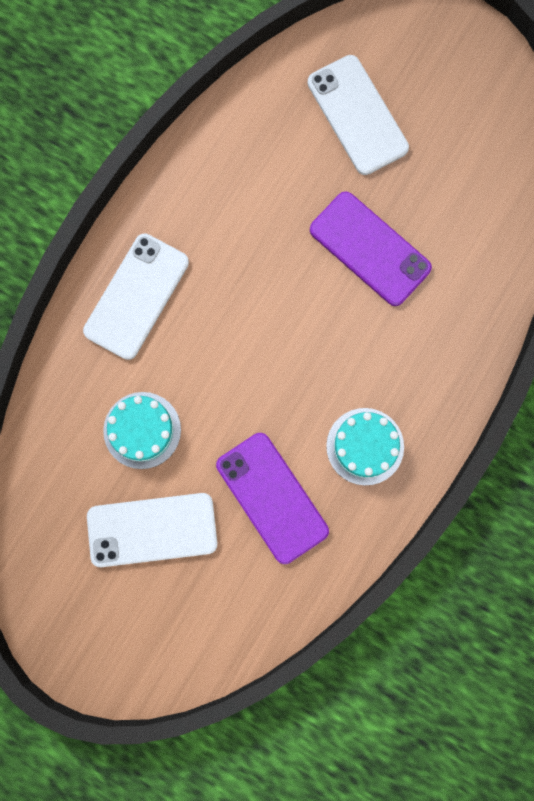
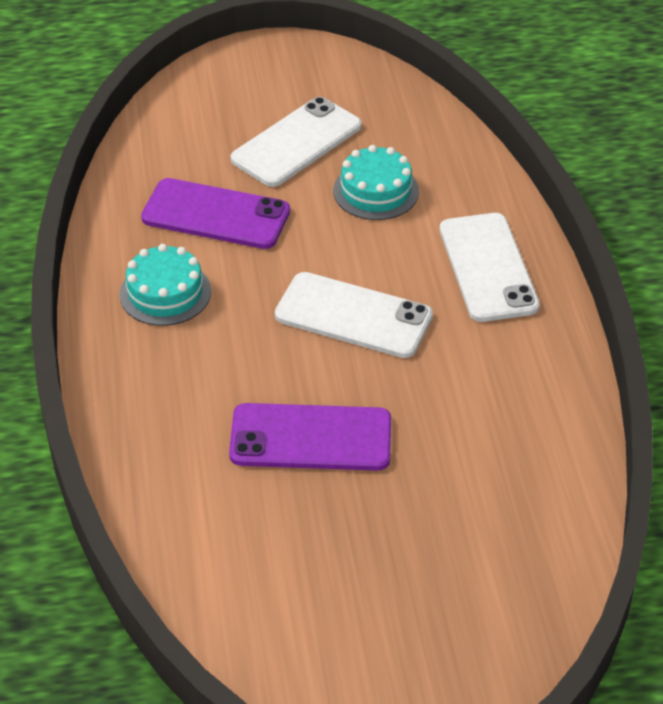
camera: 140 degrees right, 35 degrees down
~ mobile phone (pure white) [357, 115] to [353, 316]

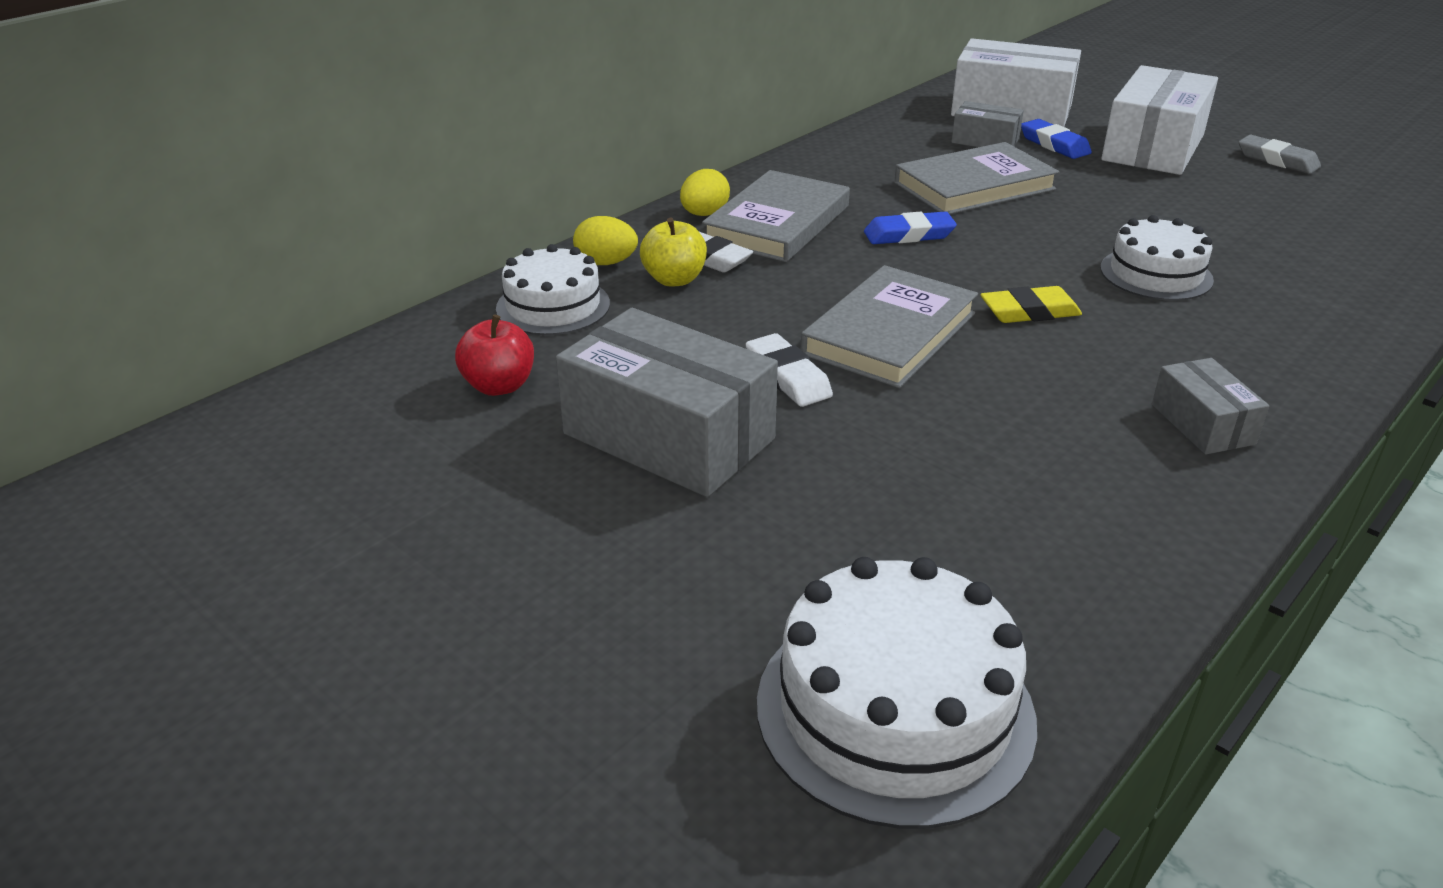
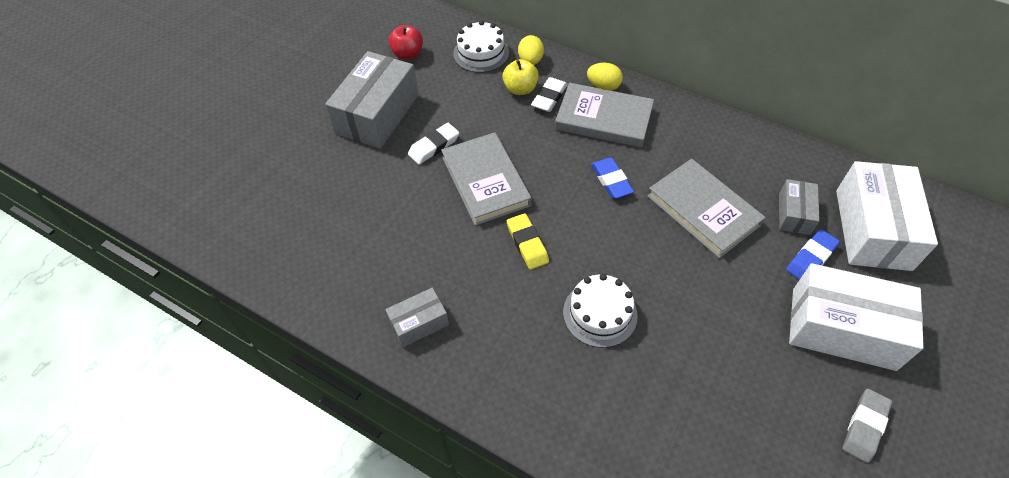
camera: 80 degrees right, 20 degrees up
- cake (pure white) [894, 710]
~ book (ash-grey) [889, 333] = [485, 181] 45 degrees clockwise

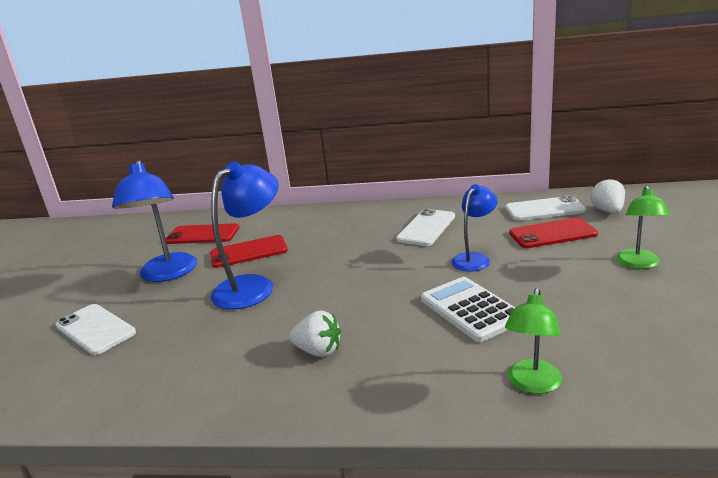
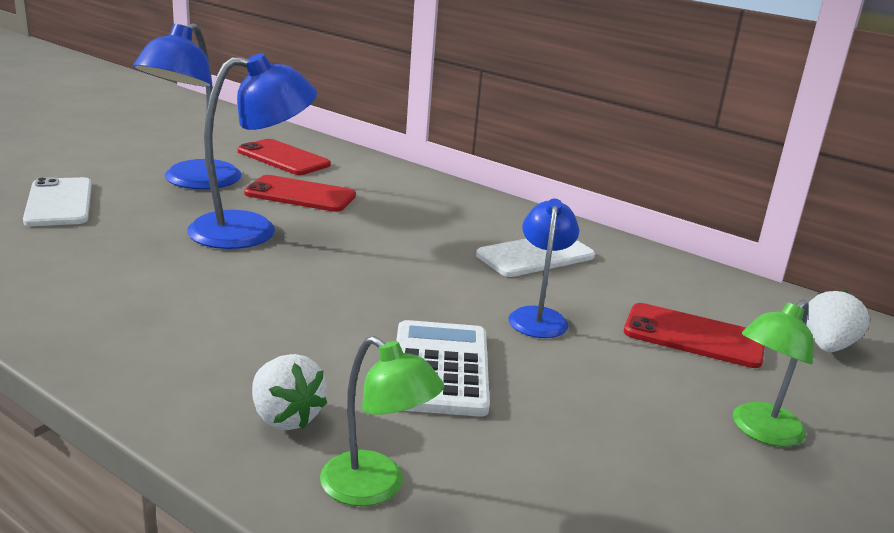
camera: 25 degrees right, 0 degrees up
~ strawberry (pure white) [318, 351] to [285, 417]
~ desk lamp (royal blue) [474, 258] = [538, 316] 60 degrees counterclockwise
- mobile phone (pure white) [544, 209]
~ desk lamp (green) [532, 384] = [375, 487] 105 degrees counterclockwise

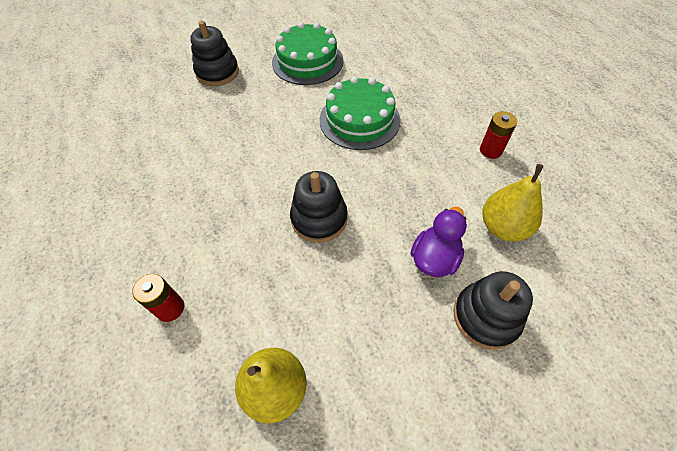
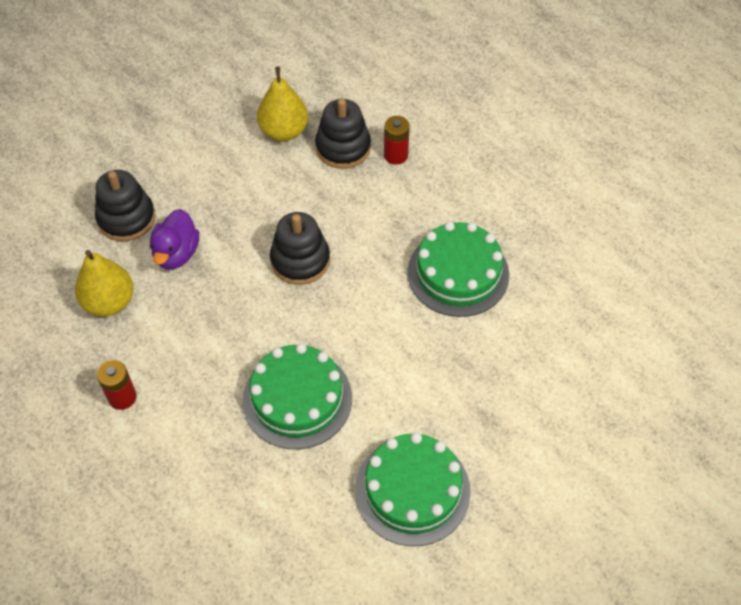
camera: 160 degrees right, 0 degrees up
~ stacking toy (black) [217, 72] to [343, 148]
+ cake (green) [458, 273]

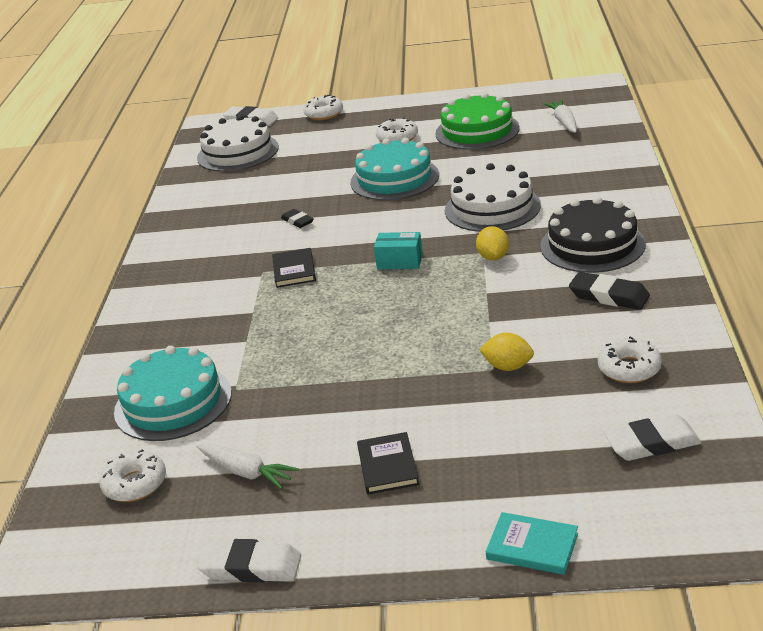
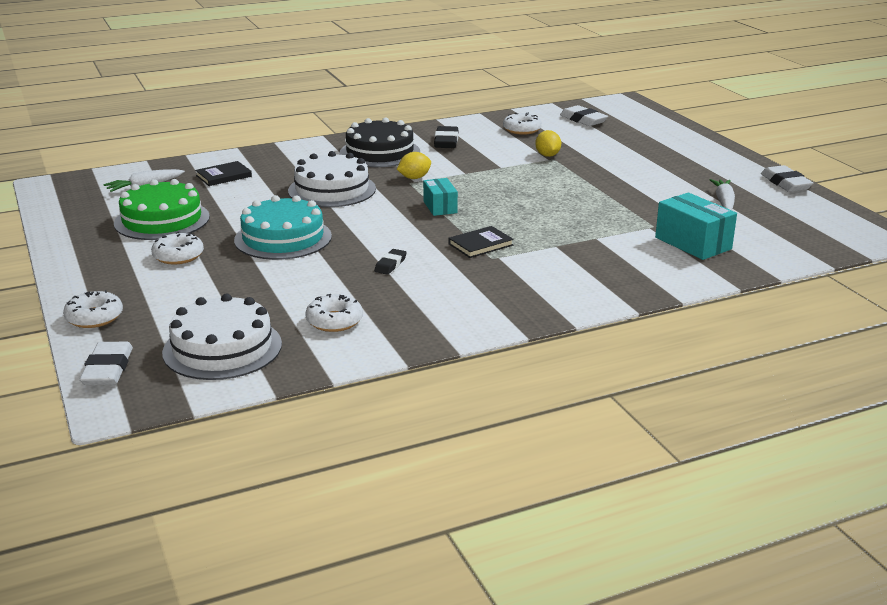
camera: 120 degrees left, 5 degrees down
~ donut (pure white) [135, 484] to [334, 321]
~ cake (aqua) [173, 402] to parcel (aqua) [693, 243]
~ book (black) [387, 466] to [224, 176]
- book (aqua) [532, 546]

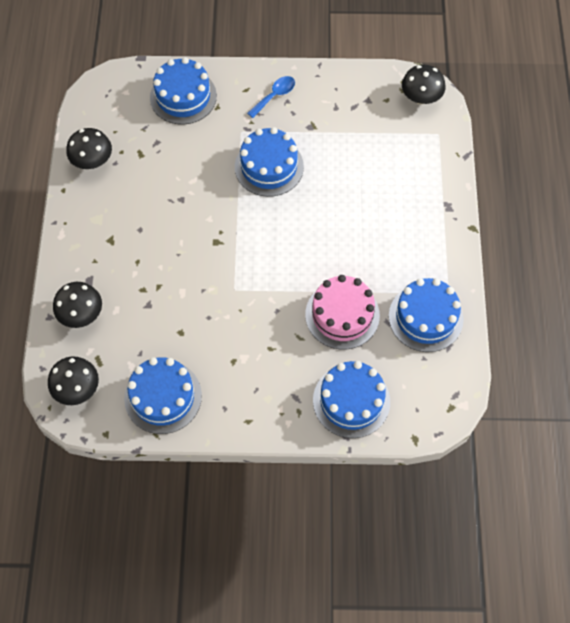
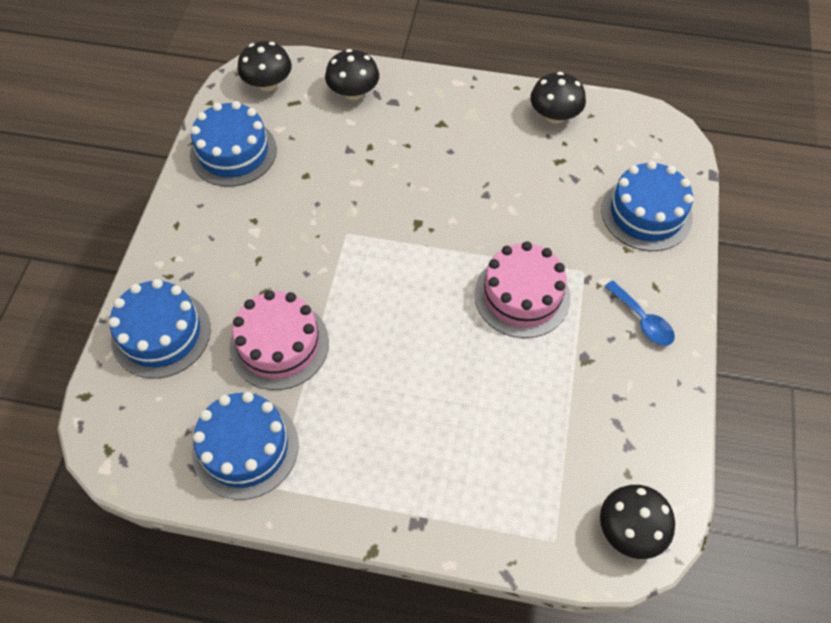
camera: 100 degrees right, 5 degrees down
~ cake (royal blue) [269, 166] to cake (rose-pink) [522, 295]

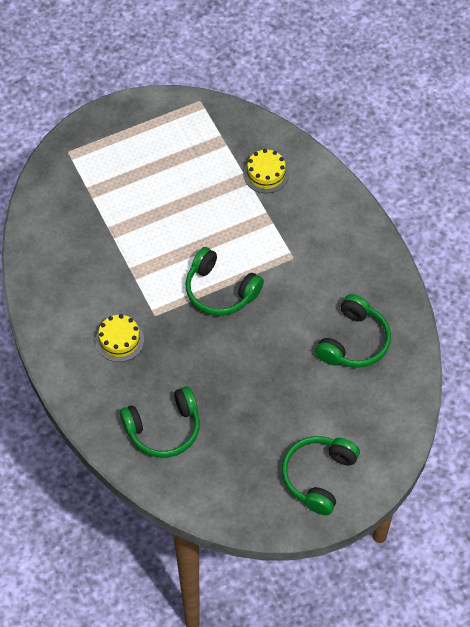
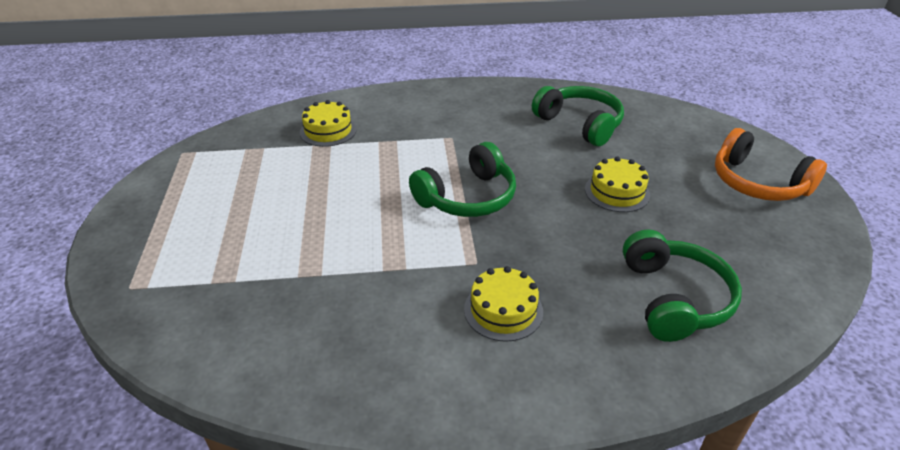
camera: 70 degrees left, 20 degrees down
~ over-ear headphones (green) [318, 476] to over-ear headphones (bright orange) [757, 183]
+ cake (bright yellow) [617, 192]

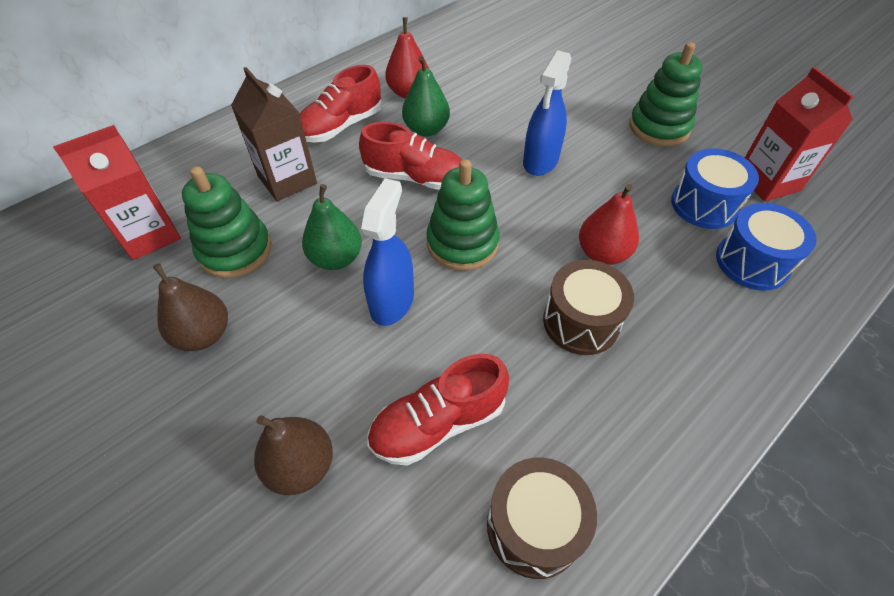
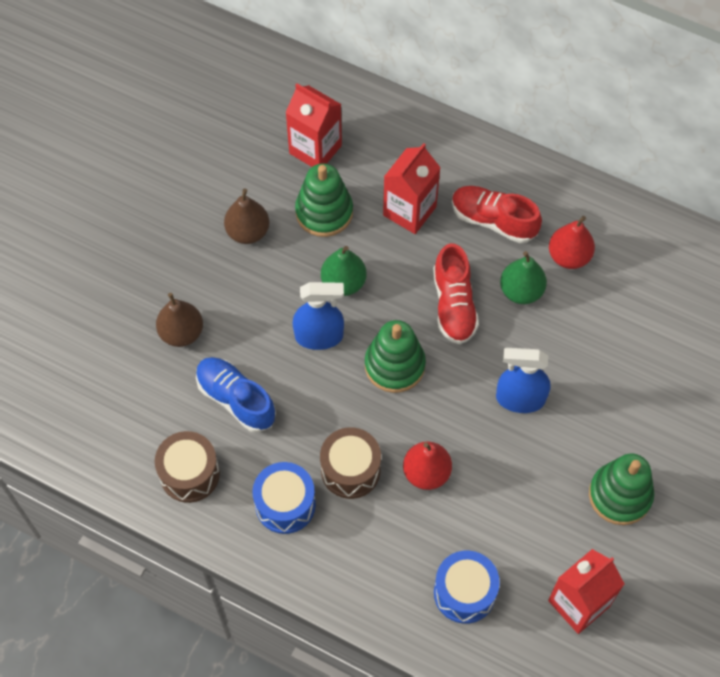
camera: 70 degrees right, 10 degrees up
~ carton (brown) [287, 180] to carton (crimson) [409, 211]
~ lace-up shoe (crimson) [438, 423] to lace-up shoe (royal blue) [236, 399]
~ snare drum (royal blue) [704, 205] to [285, 504]

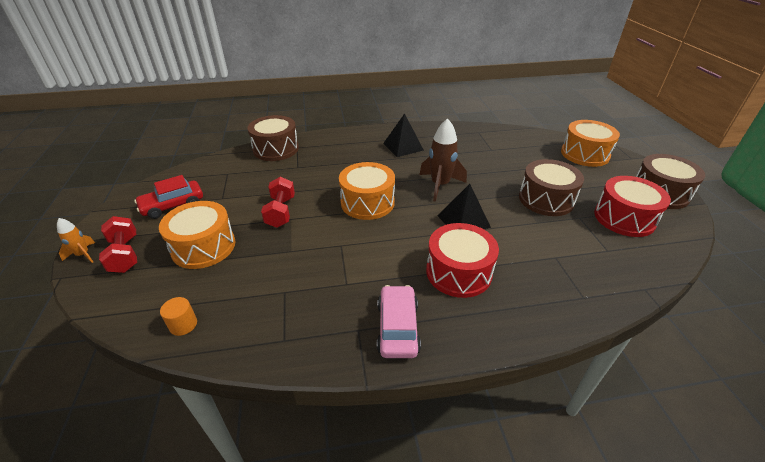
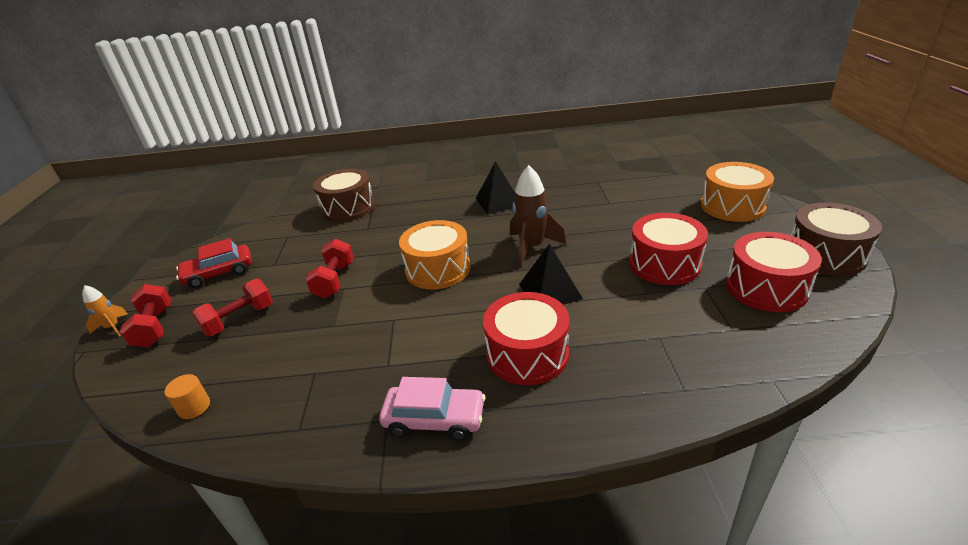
camera: 10 degrees right, 5 degrees down
~ snare drum (bright orange) [203, 247] to dumbbell (crimson) [239, 320]
~ toy car (rose-pink) [397, 327] = [434, 419] 90 degrees clockwise
~ snare drum (brown) [546, 199] to snare drum (crimson) [664, 264]

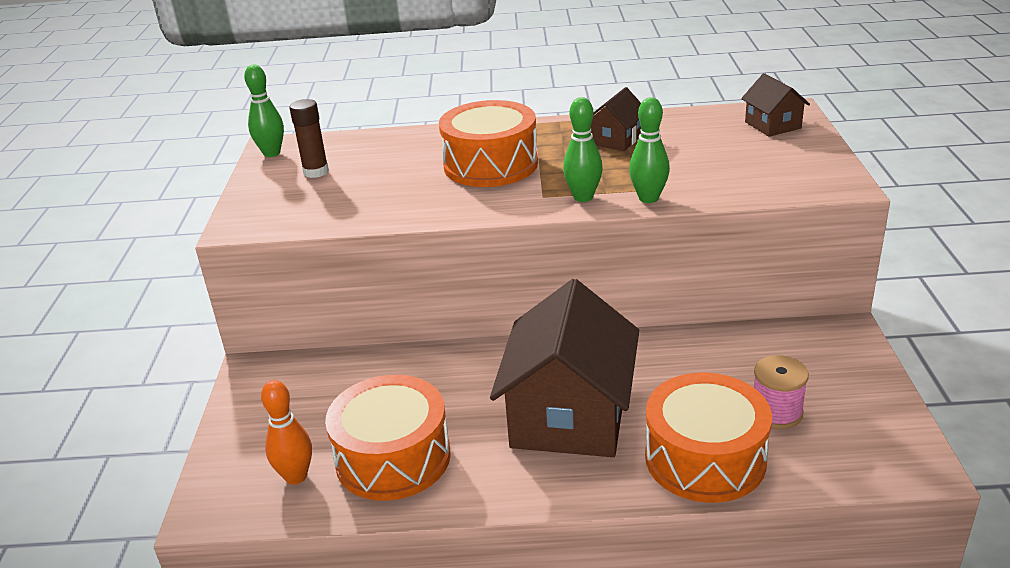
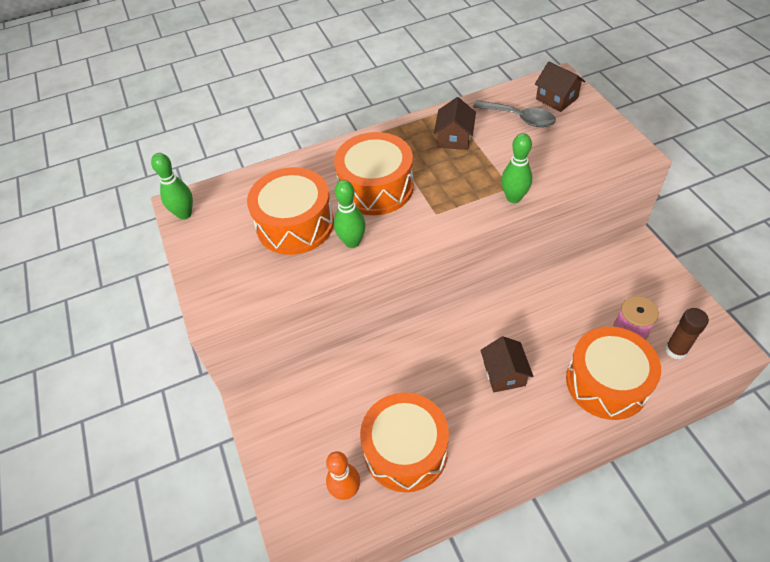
camera: 20 degrees left, 20 degrees up
~ glue stick (brown) [316, 172] to [675, 350]
~ toy house (brown) [569, 415] = [504, 373] x0.46
~ bowling pin (green) [583, 197] to [352, 242]
+ snare drum (bright orange) [295, 224]
+ tablespoon (ash-grey) [519, 118]

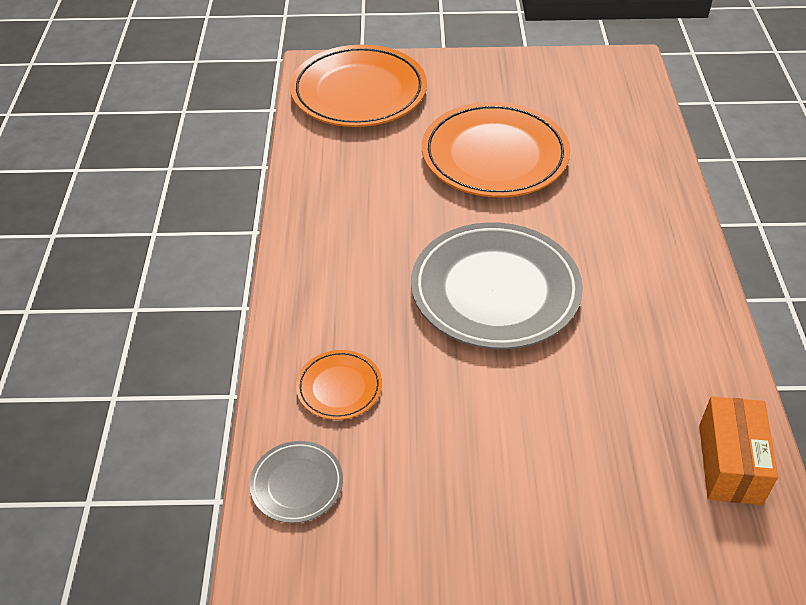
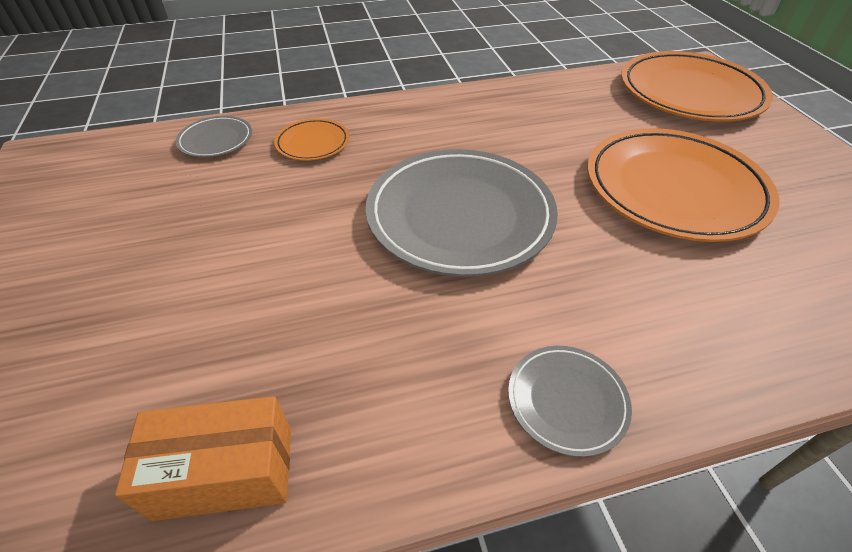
camera: 75 degrees right, 0 degrees up
+ plate (ash-grey) [567, 401]

